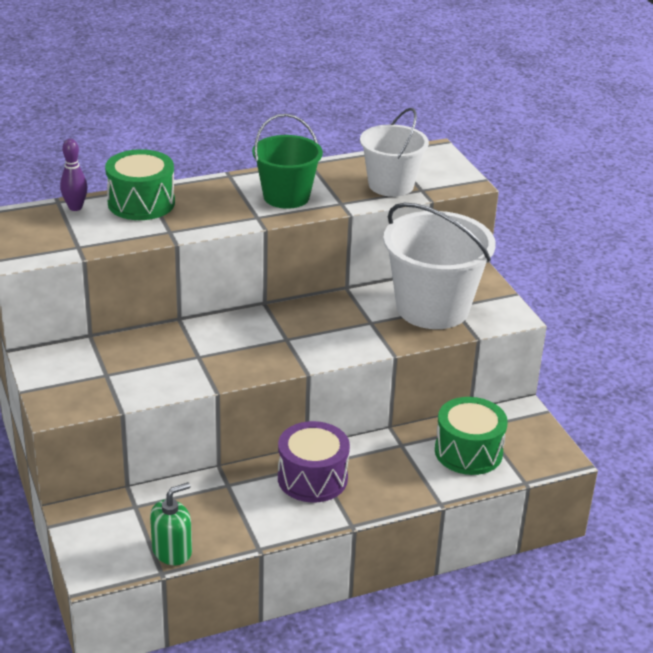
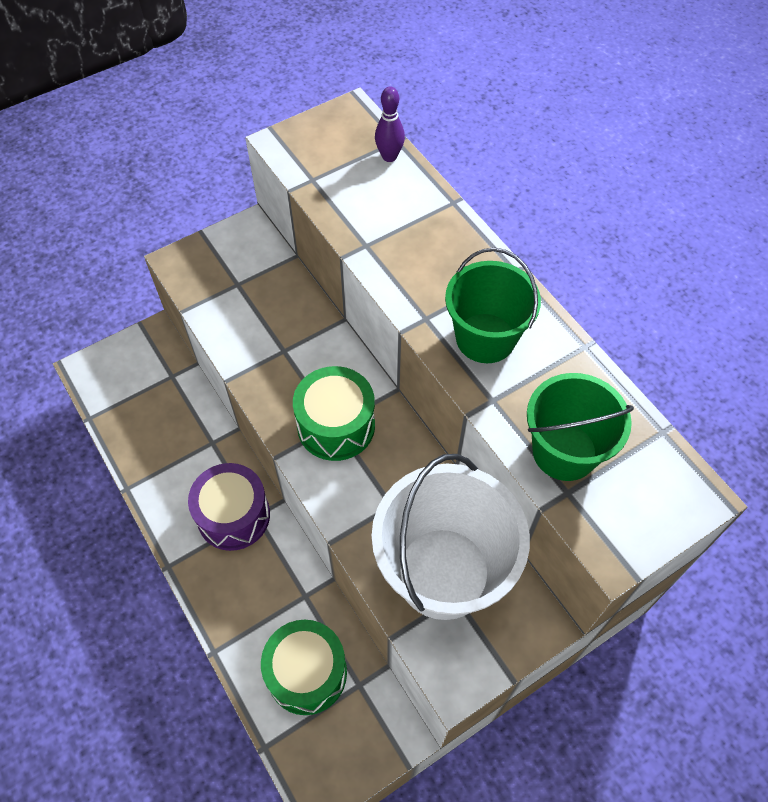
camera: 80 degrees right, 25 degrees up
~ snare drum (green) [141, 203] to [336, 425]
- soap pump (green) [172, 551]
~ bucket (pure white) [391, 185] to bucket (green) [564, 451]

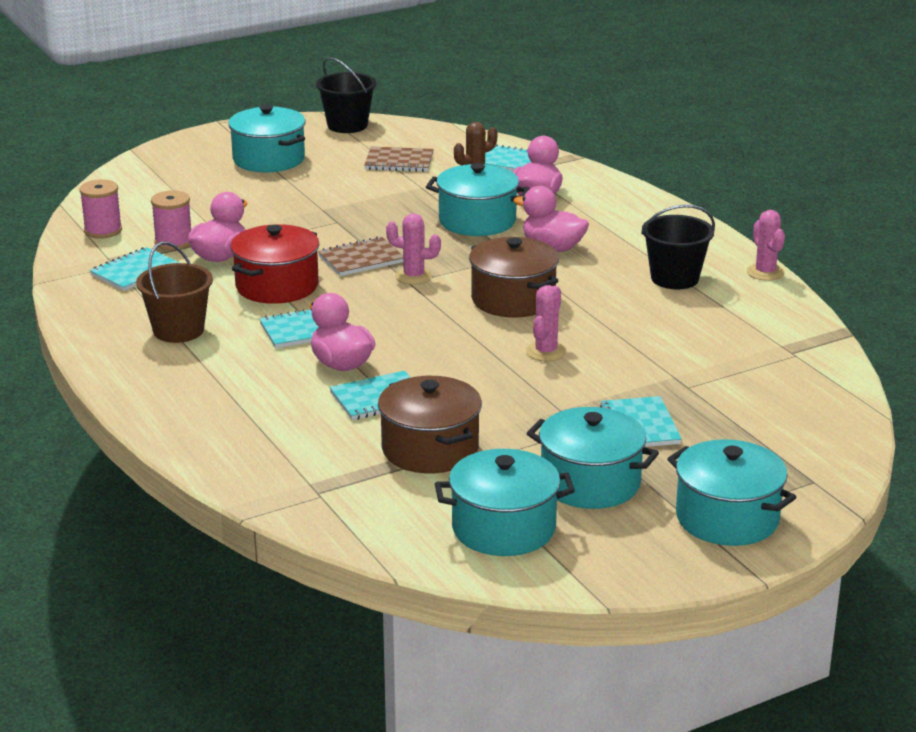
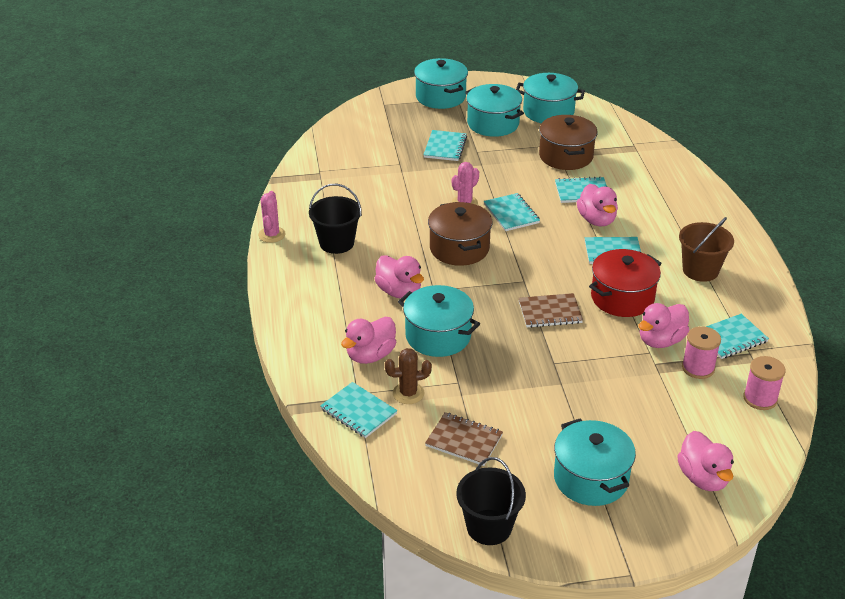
camera: 160 degrees left, 10 degrees up
- cactus (rose-pink) [414, 276]
+ exercise book (aqua) [511, 214]
+ duck (rose-pink) [703, 478]

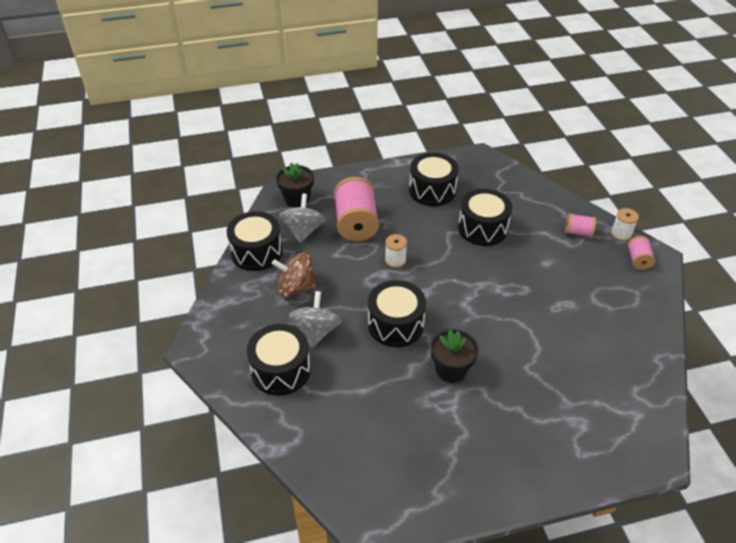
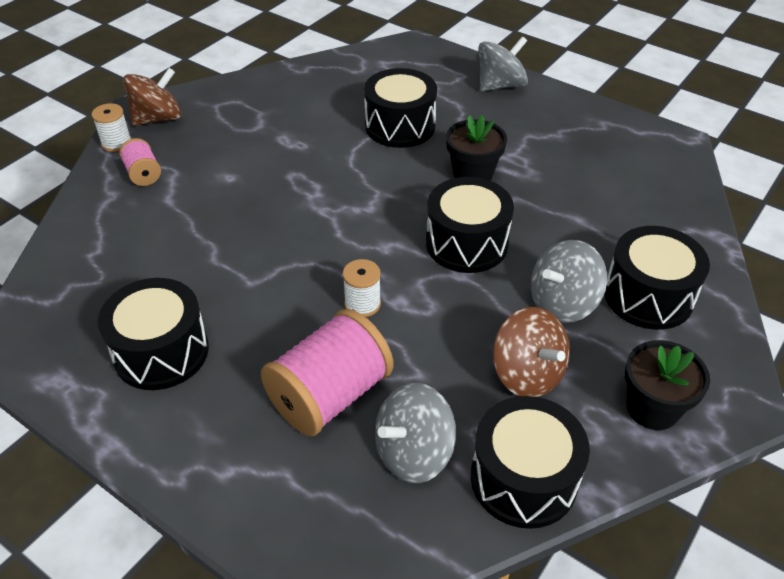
camera: 130 degrees left, 0 degrees up
~ flower pot (black) [297, 199] to [652, 408]
~ snare drum (black) [482, 228] to [400, 126]
~ reel of thread (rose-pink) [638, 260] to whirligig (brown) [158, 119]
+ whirligig (ash-grey) [500, 85]

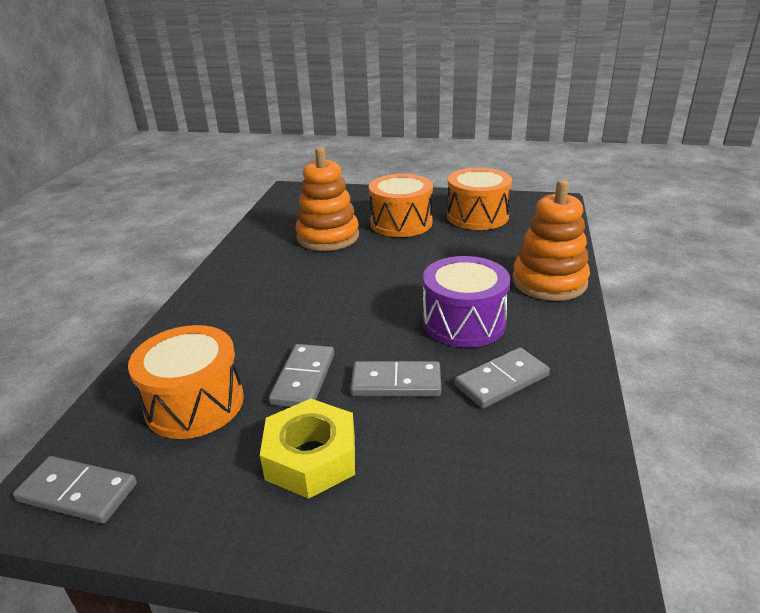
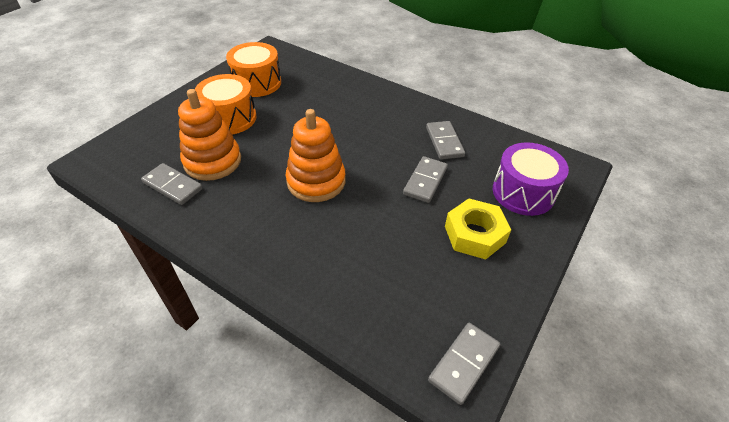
camera: 70 degrees left, 15 degrees up
- snare drum (bright orange) [195, 403]
~ domino (ash-grey) [304, 379] to [173, 186]
~ snare drum (royal purple) [464, 322] to [523, 192]
~ stacking toy (bright orange) [549, 282] to [316, 181]

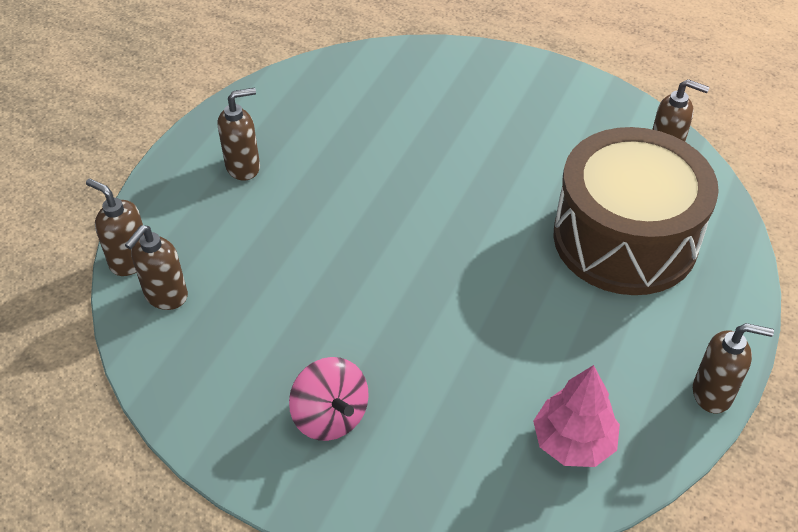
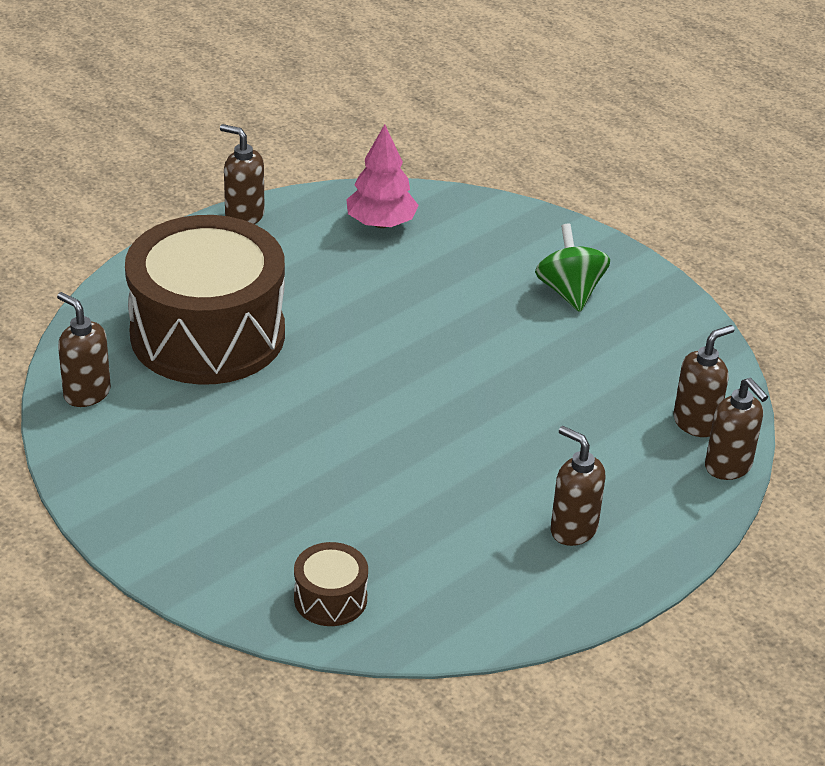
camera: 160 degrees left, 10 degrees down
~ soap pump (brown) [243, 167] = [573, 529] 45 degrees clockwise
~ whirligig (rose-pink) [330, 416] to whirligig (green) [570, 292]
+ snare drum (brown) [330, 598]

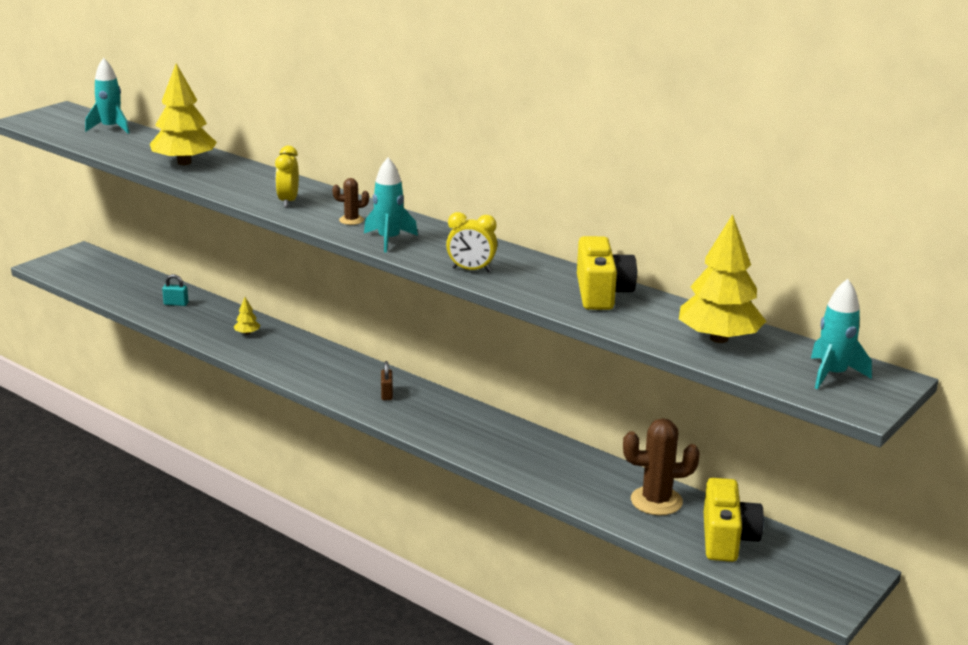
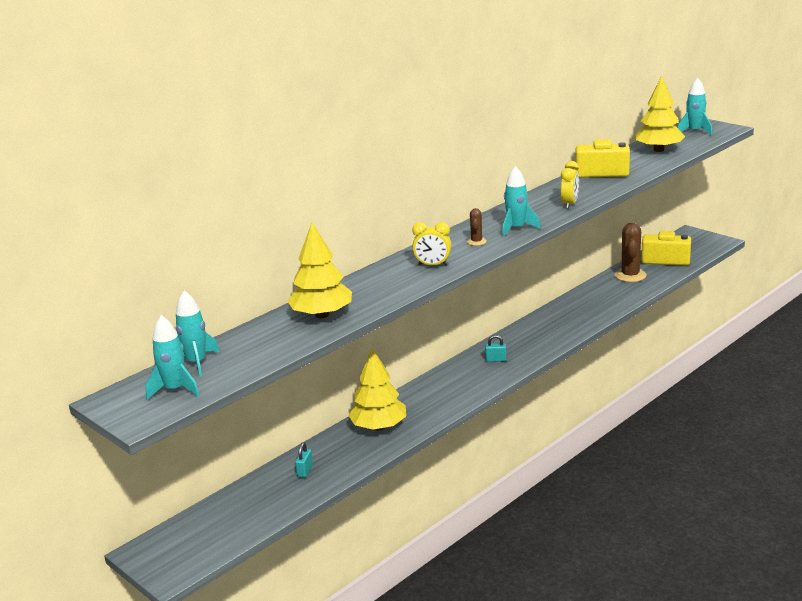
camera: 80 degrees left, 0 degrees up
~ tree (bright yellow) [247, 333] = [379, 427] x2.41
~ padlock (brown) [386, 394] to padlock (aqua) [496, 360]
+ rocket (aqua) [175, 389]

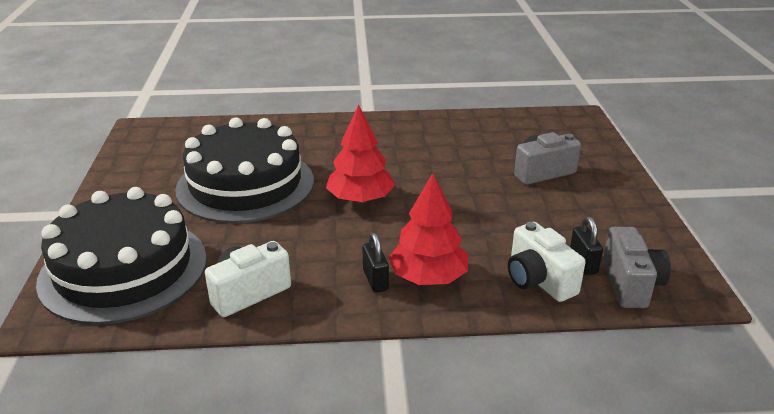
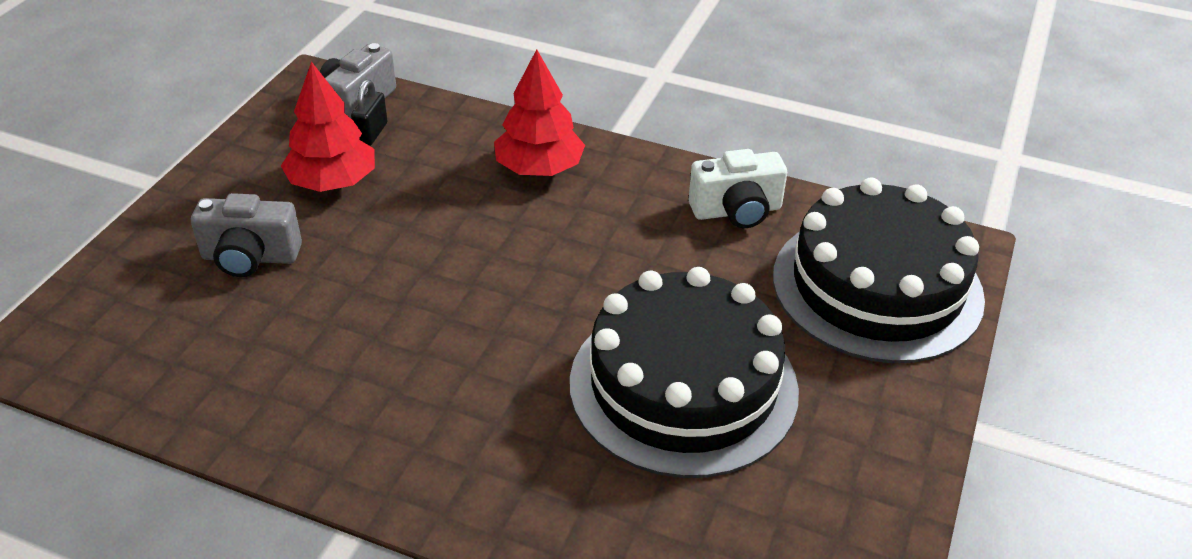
camera: 155 degrees left, 10 degrees up
~ tree (crimson) [360, 199] to [332, 182]
- padlock (black) [375, 280]
- camera (pure white) [538, 280]

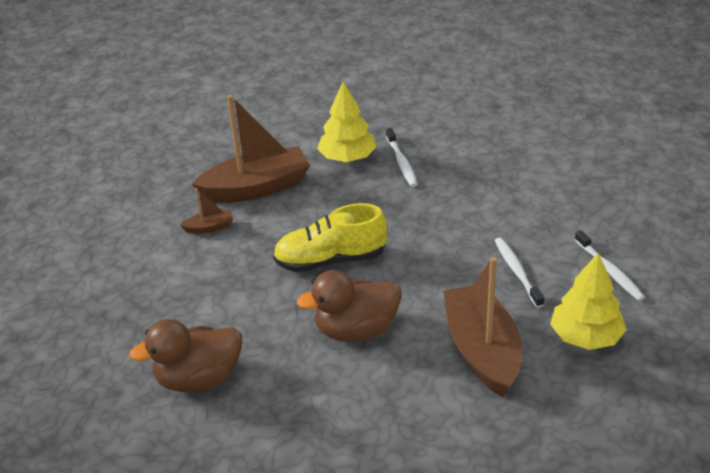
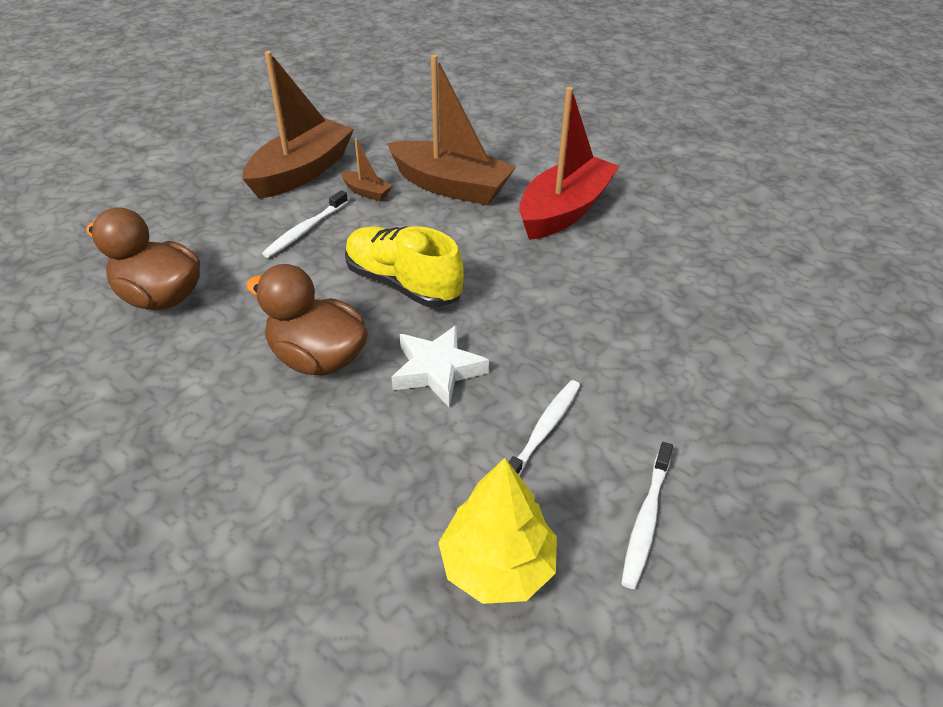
camera: 45 degrees right, 5 degrees up
~ tree (bright yellow) [347, 158] to boat (crimson) [564, 211]
~ toothbrush (pure white) [401, 162] to [305, 230]
~ boat (brown) [482, 351] to [302, 172]
+ star shape (pure white) [437, 370]

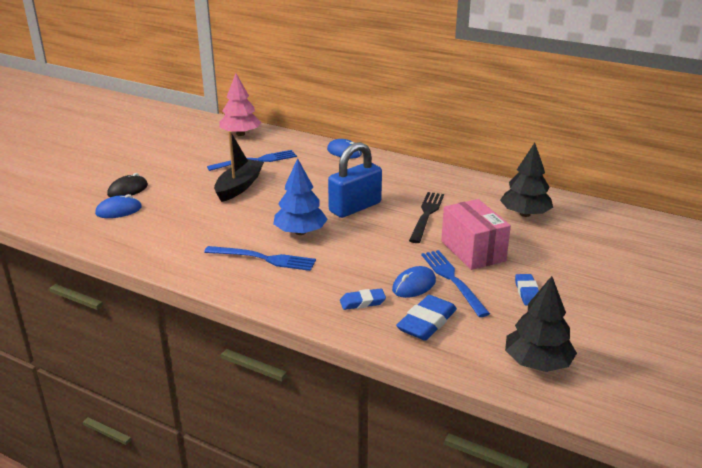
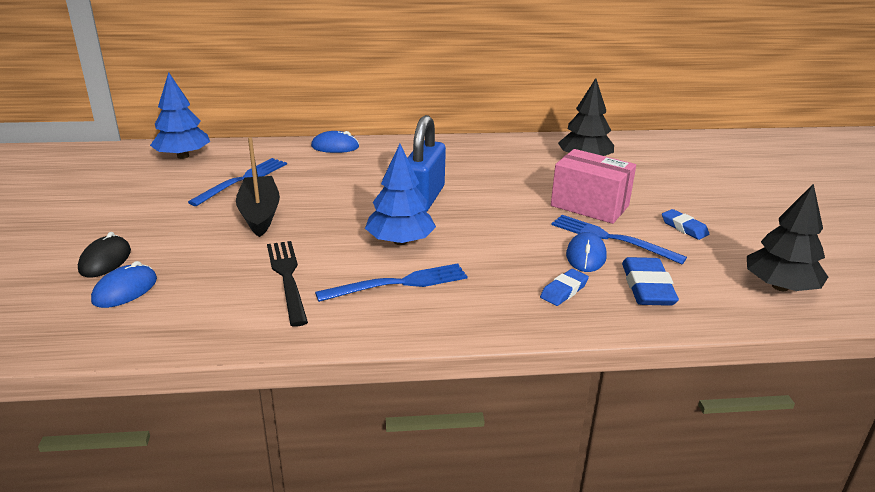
camera: 35 degrees left, 0 degrees up
~ tree (rose-pink) [240, 134] to tree (royal blue) [183, 156]
~ fork (black) [426, 215] to [287, 278]

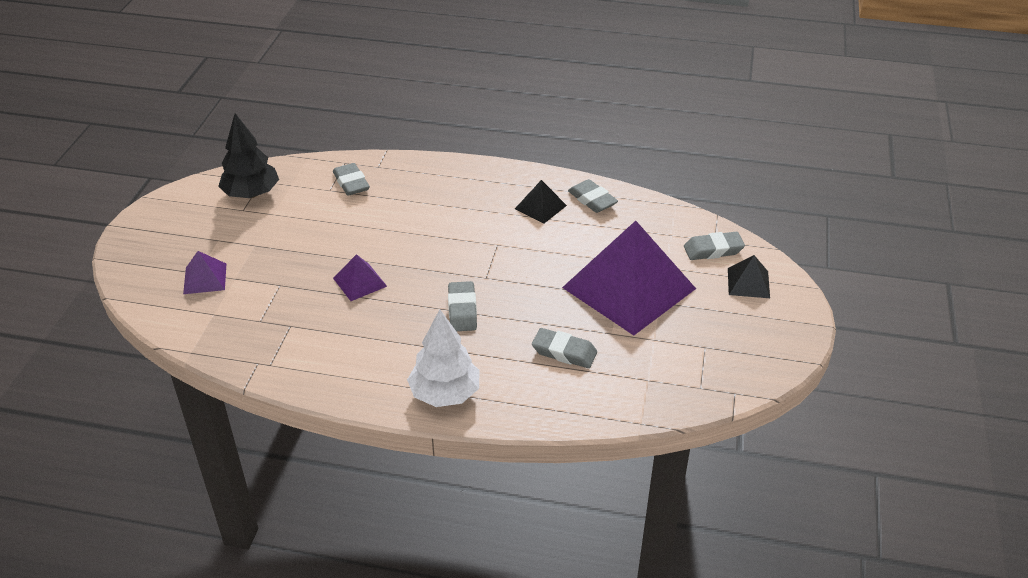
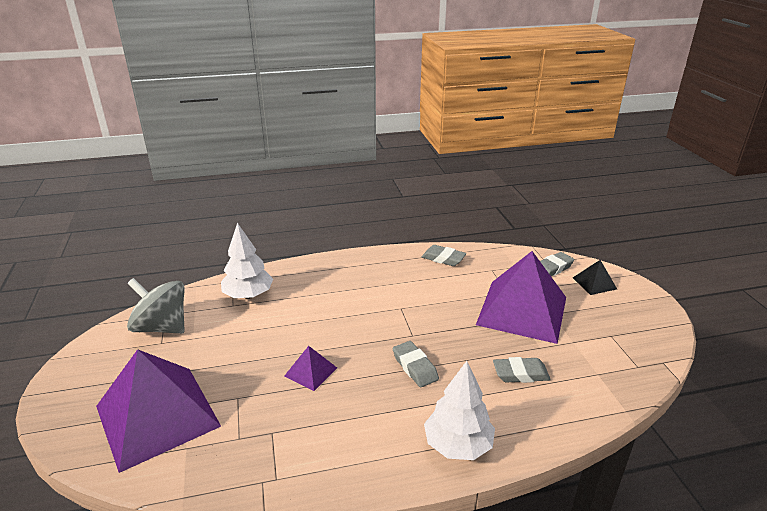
camera: 25 degrees left, 10 degrees down
~ solid pyramid (royal purple) [205, 278] = [157, 416] x2.33
~ tree (black) [251, 194] to whirligig (ash-grey) [162, 327]
~ gum eraser (ash-grey) [351, 183] to tree (pure white) [248, 295]
- solid pyramid (black) [540, 207]

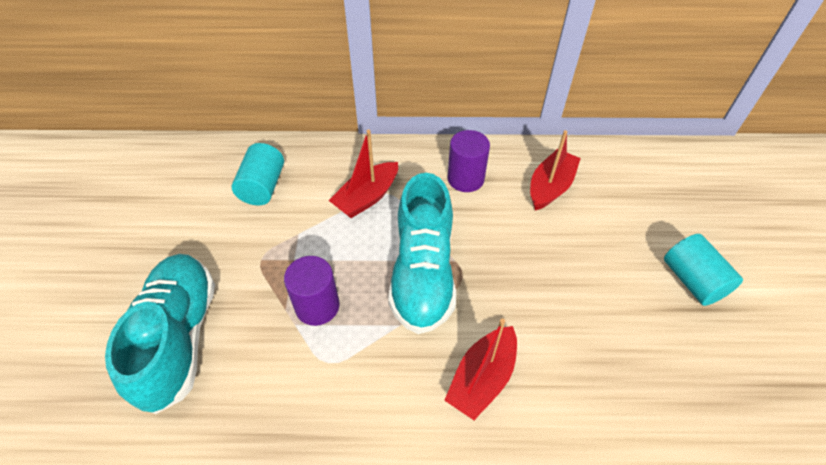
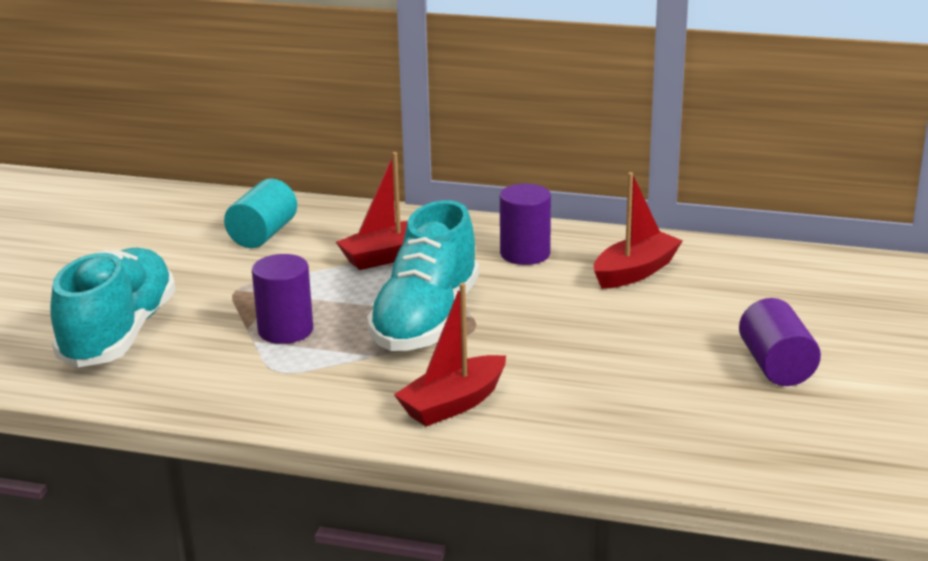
camera: 15 degrees right, 25 degrees down
~ solid cylinder (aqua) [692, 281] to solid cylinder (royal purple) [776, 366]

